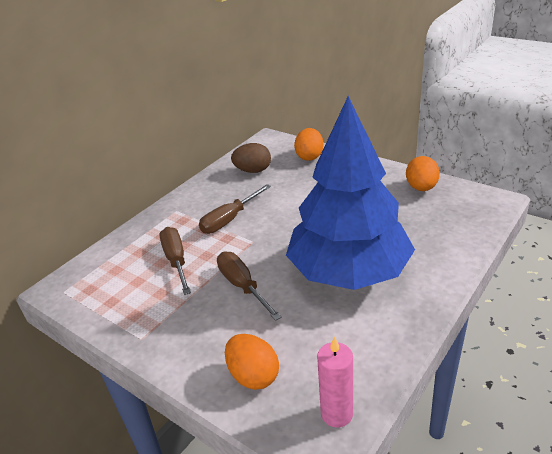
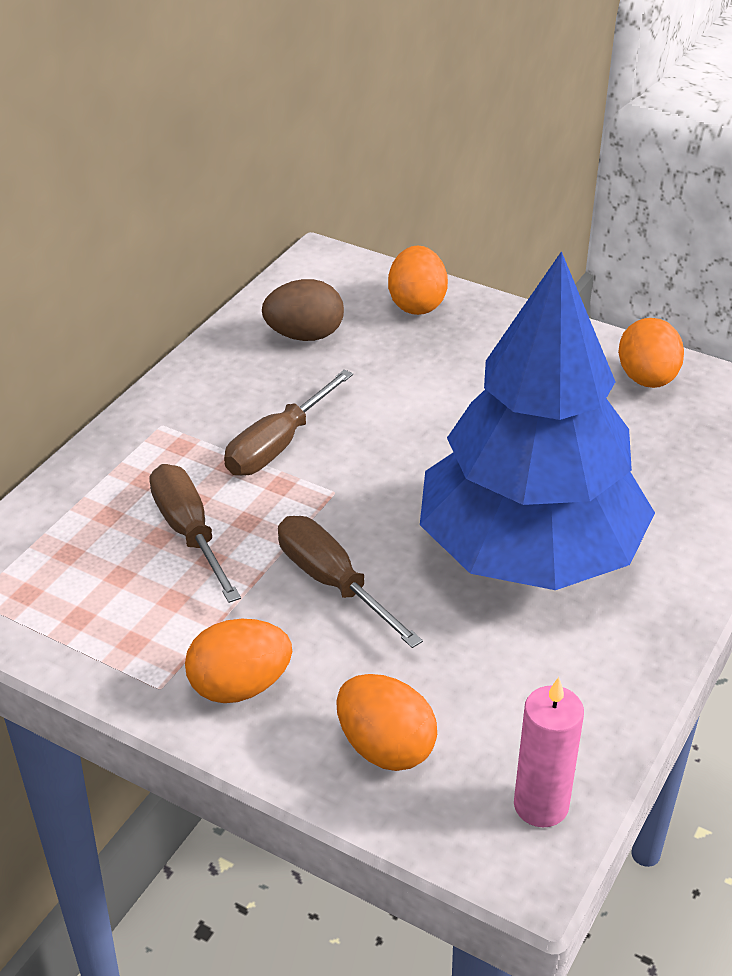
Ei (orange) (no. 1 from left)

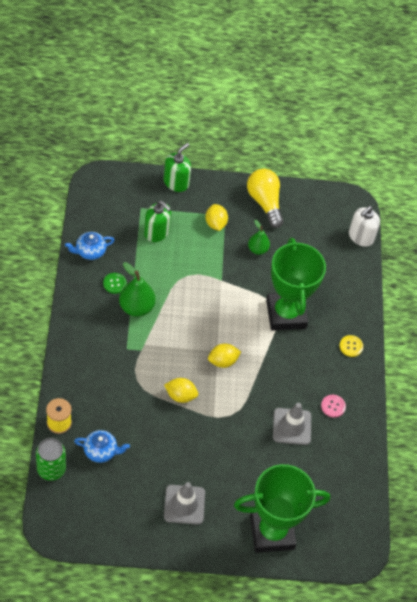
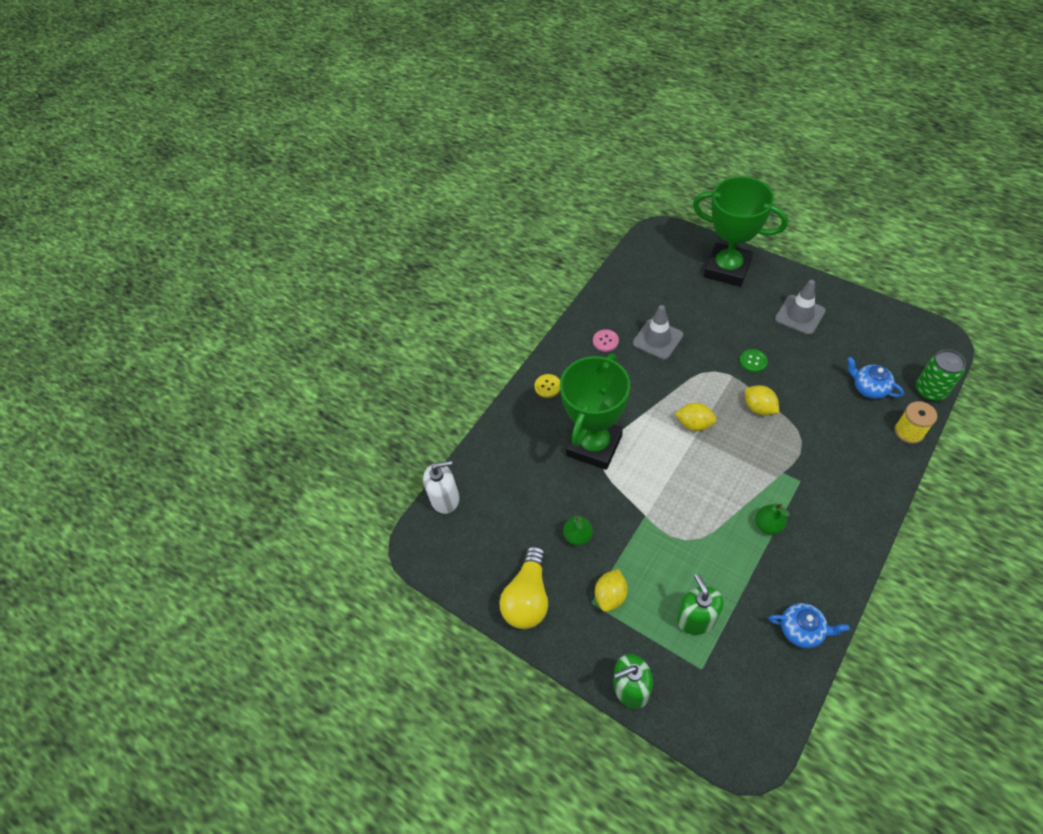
Knopf (grün)
Birne (grün) (no. 2 from left)

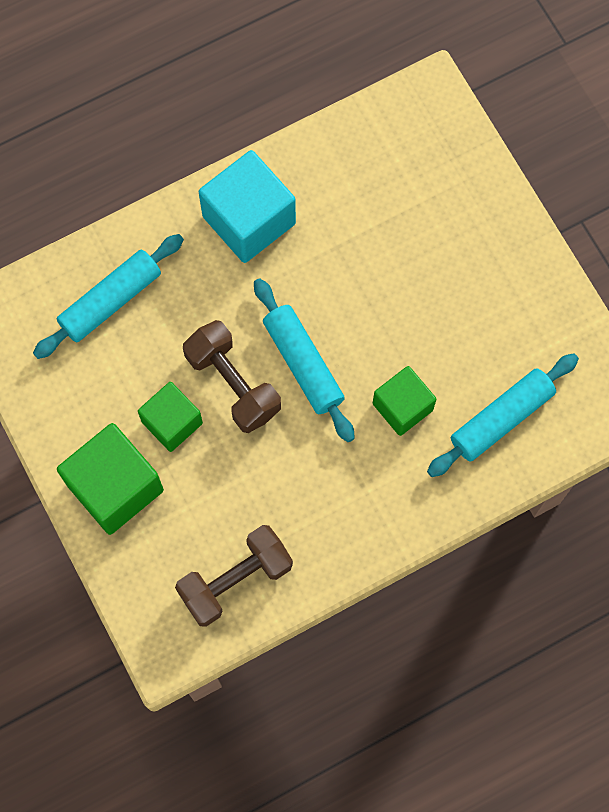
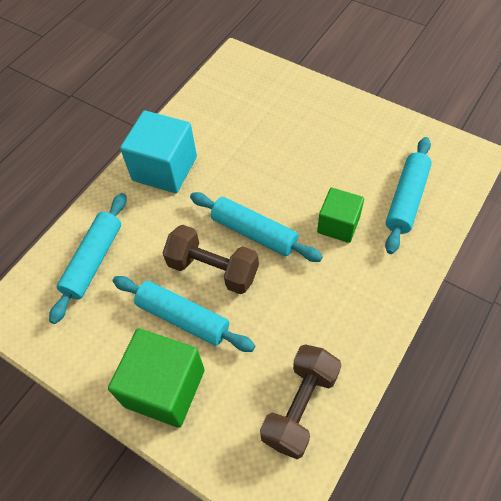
Nudelholz (türkis) (no. 2 from left)

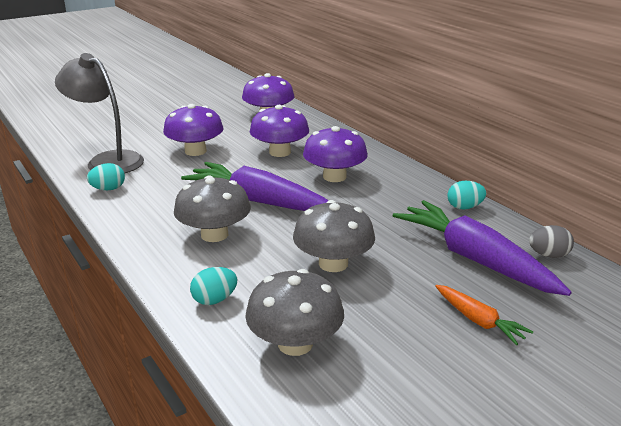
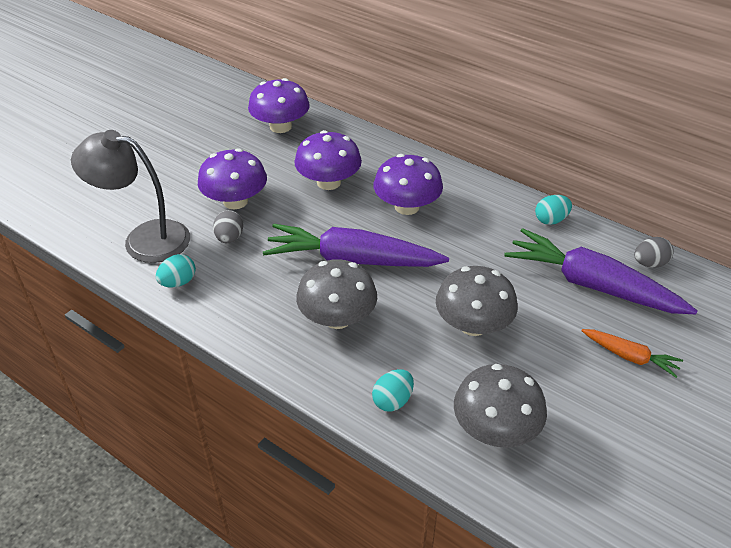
Ei (grau) (no. 1 from left)

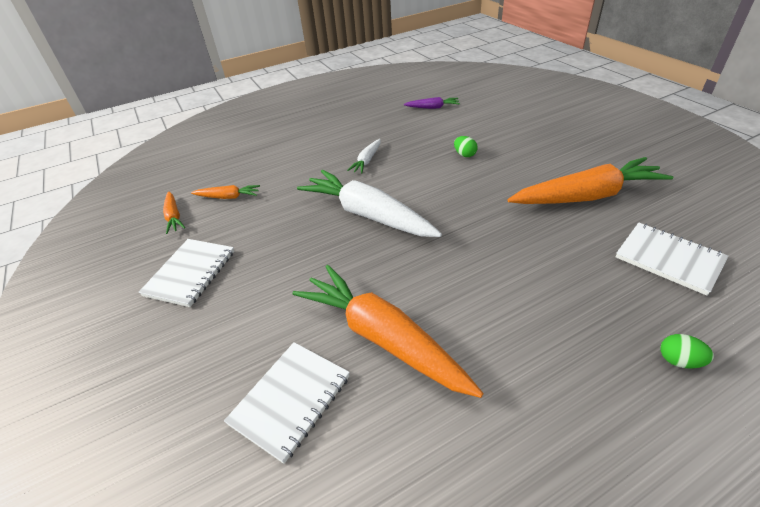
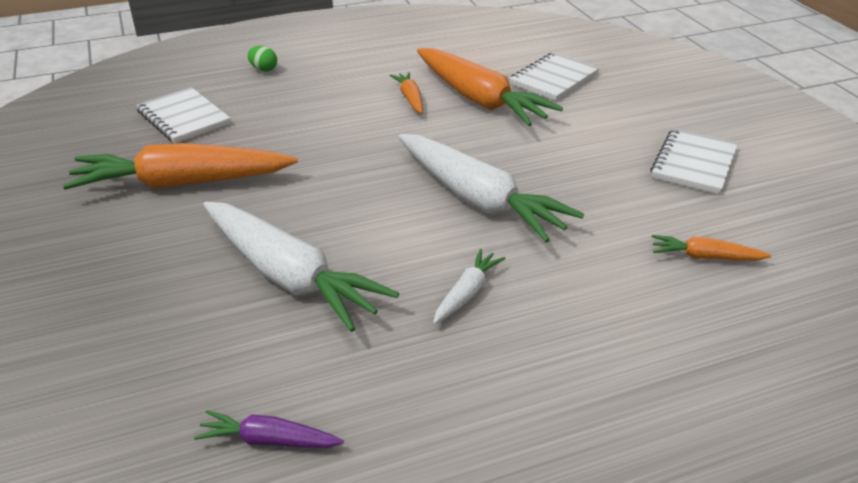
Karotte (orange) (no. 2 from left)
Karotte (weiß) (no. 1 from left)

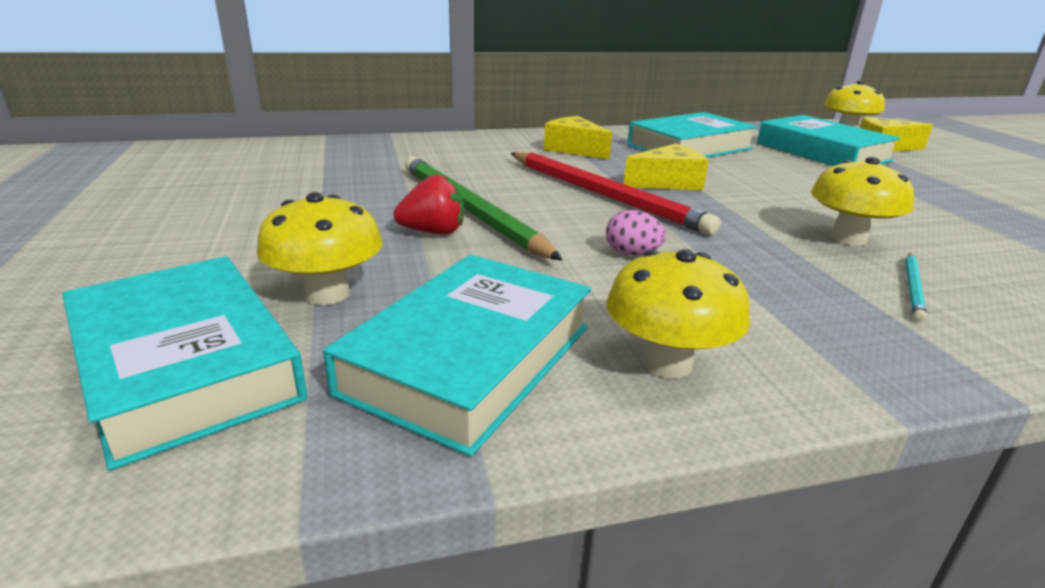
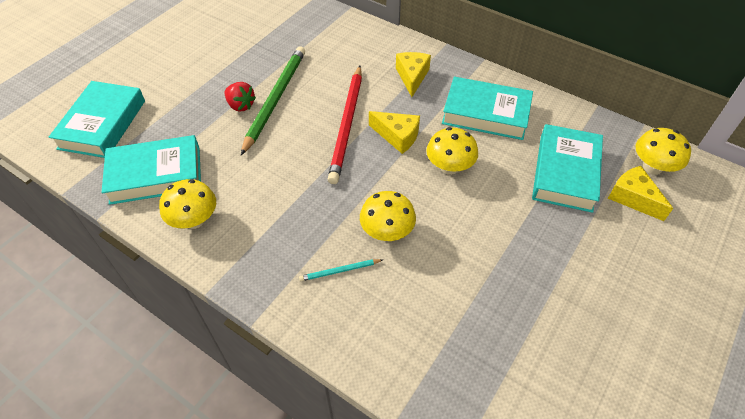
Ei (rosa)
Pilz (gelb) (no. 3 from left)

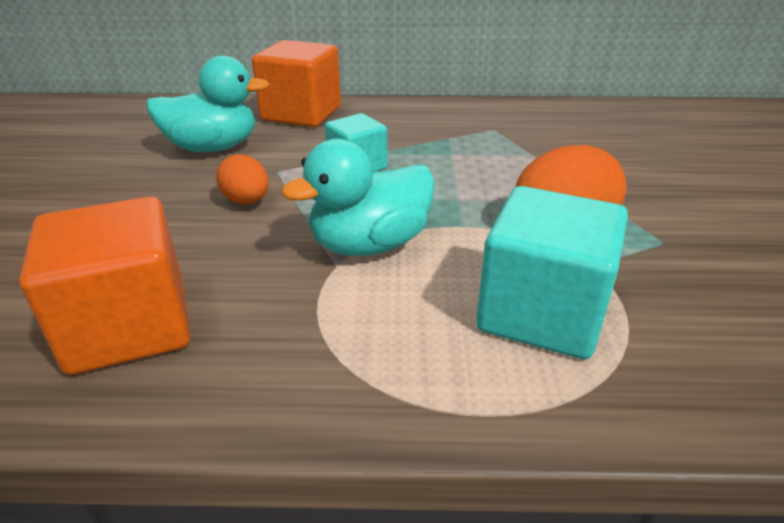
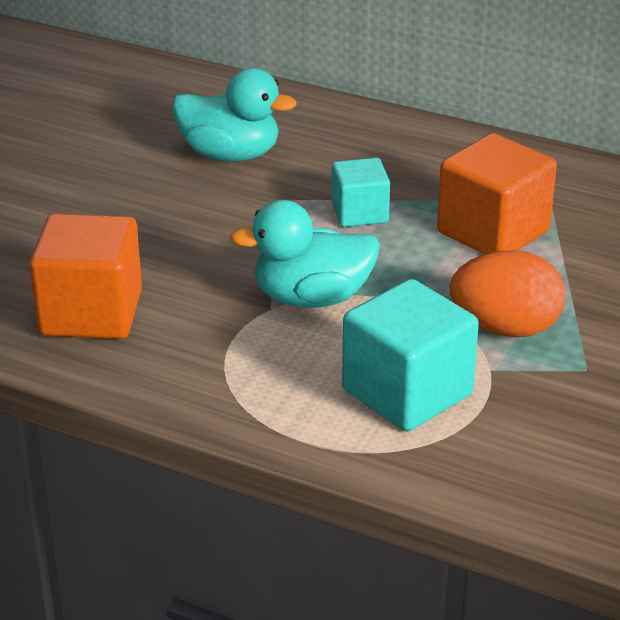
Ei (orange) (no. 1 from left in the first image)
Kubus (orange) (no. 2 from left)

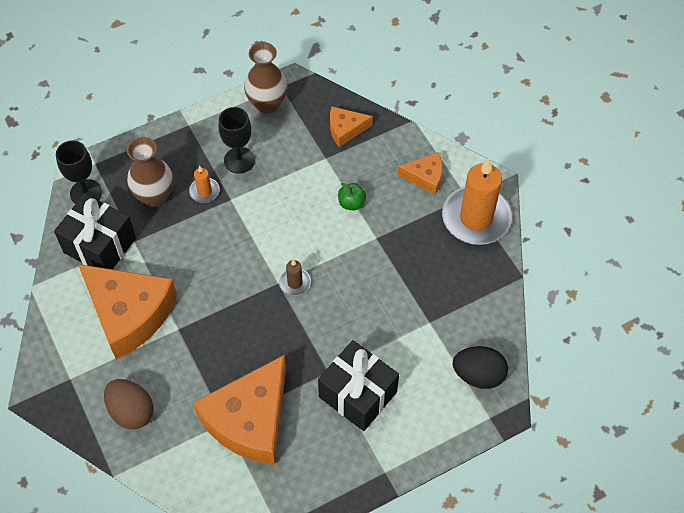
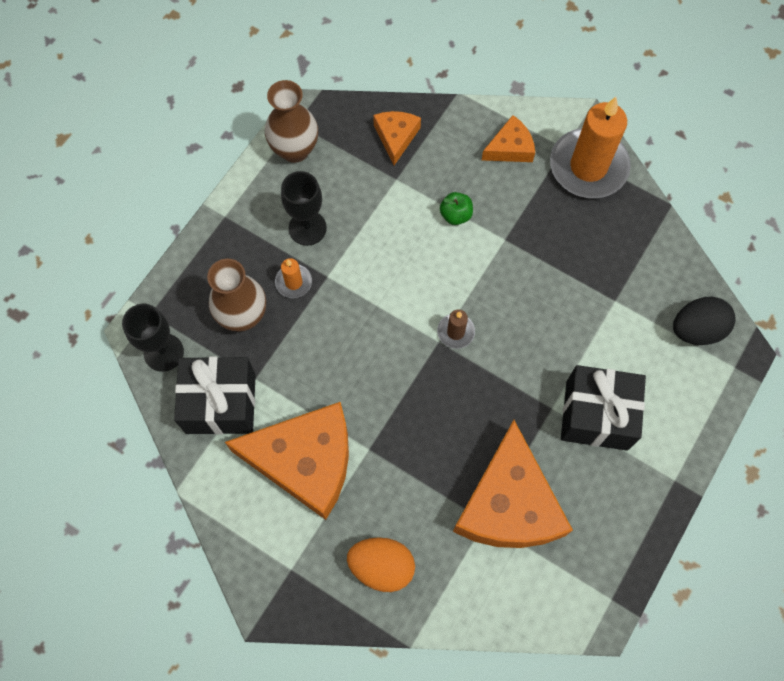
Ei (orange)
Käse (orange) (no. 2 from left)

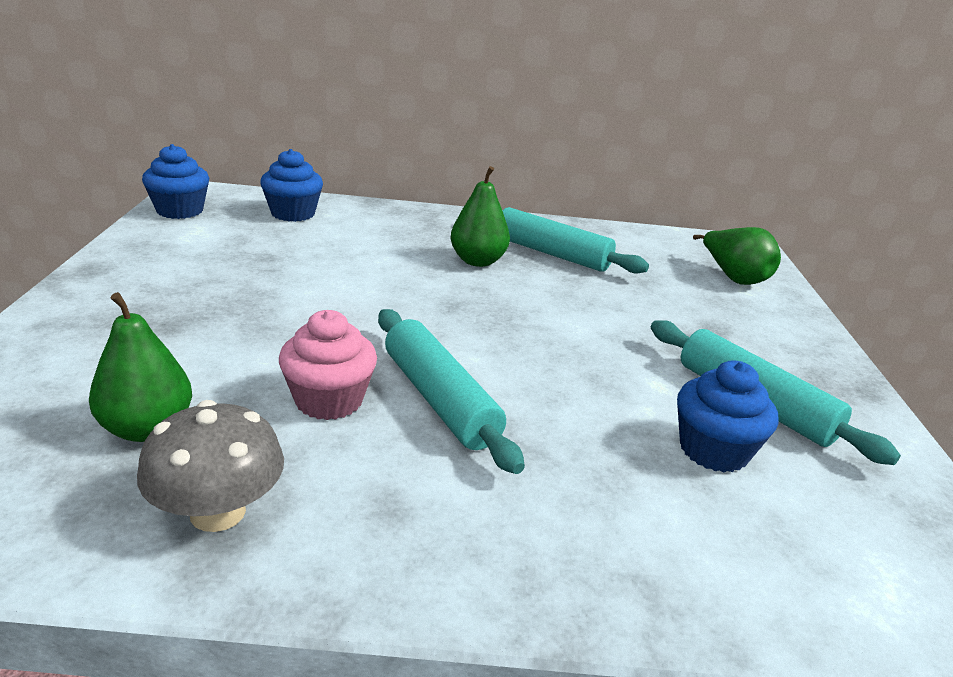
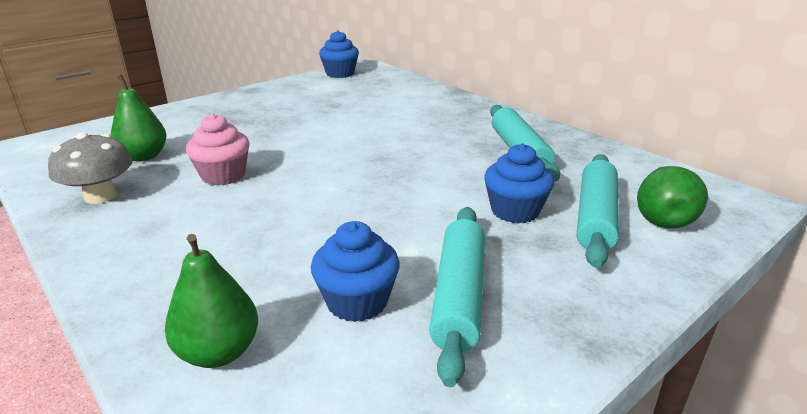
Muffin (blau) (no. 3 from left)
Nudelholz (türkis) (no. 3 from left)
Birne (grün) (no. 2 from left)

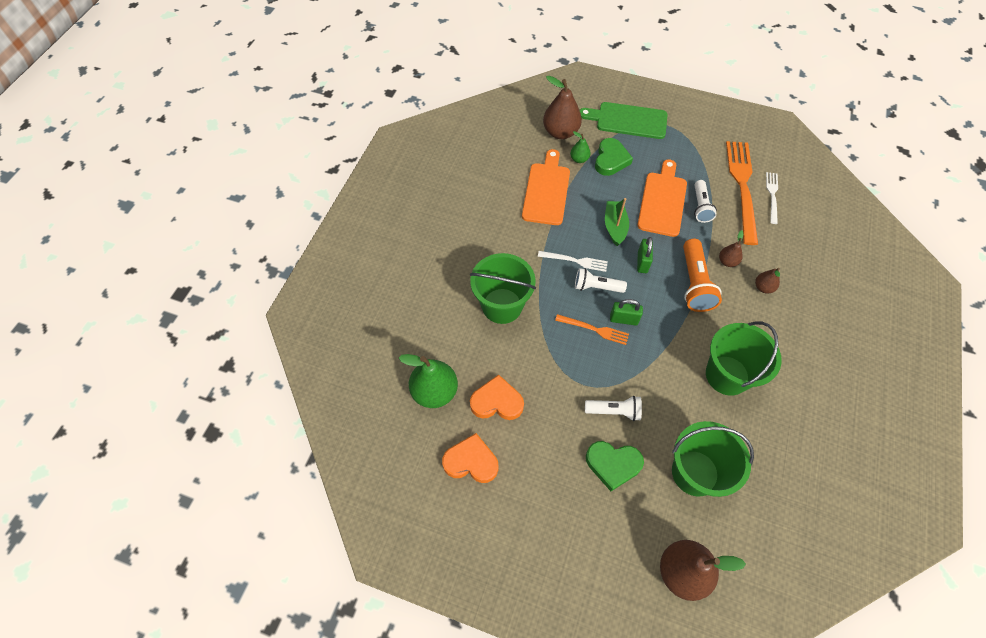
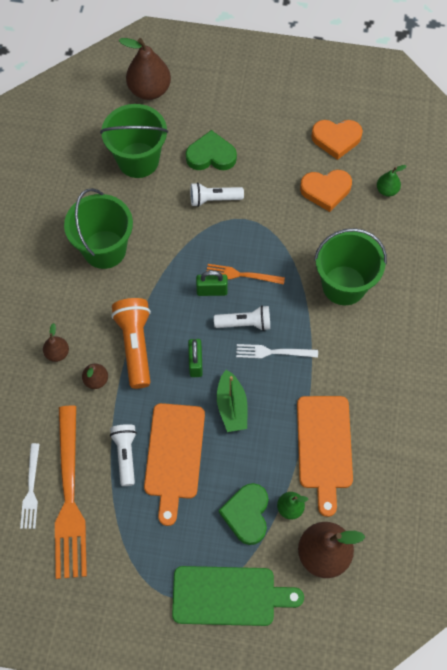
Birne (grün) (no. 2 from left)

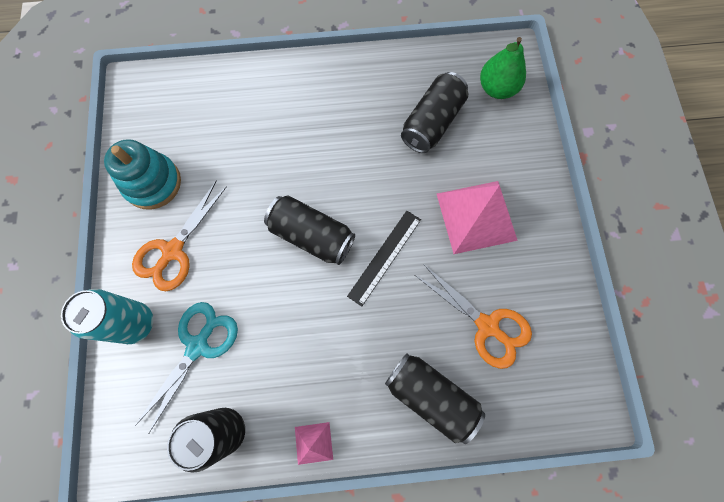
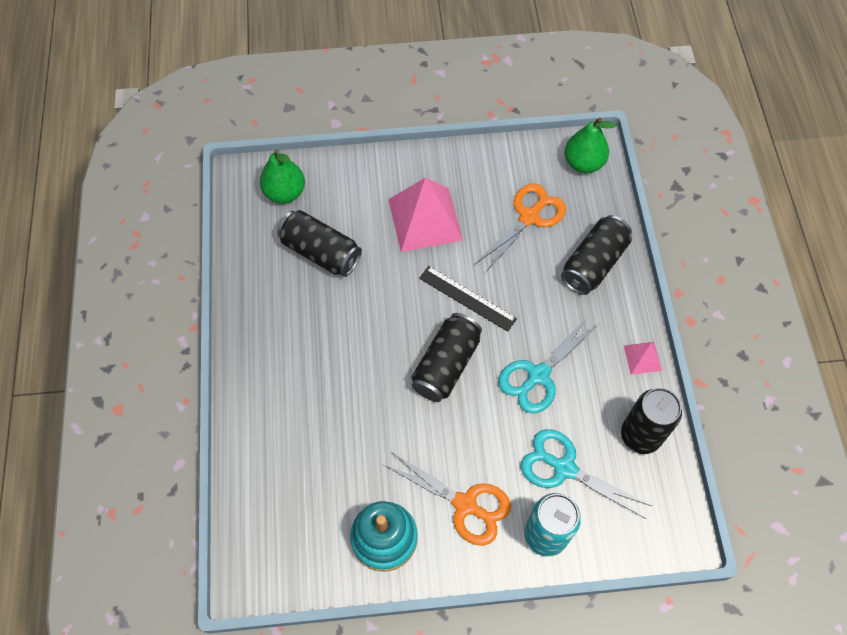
Schere (türkis) (no. 1 from left)
Birne (grün) (no. 2 from left)

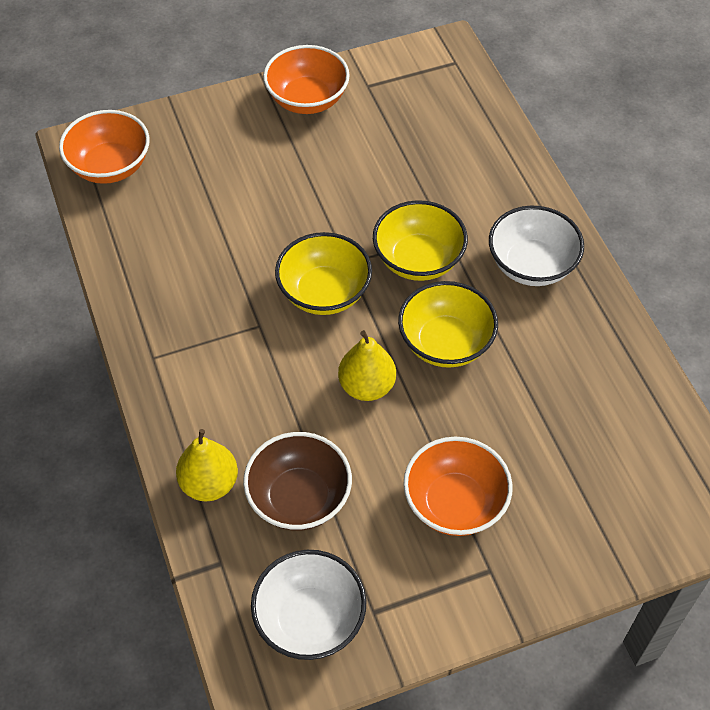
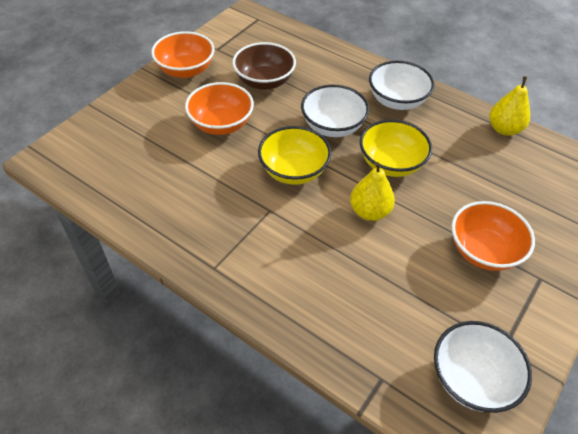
Schüssel (orange) (no. 2 from left)
Birne (gelb) (no. 2 from left)
Schüssel (braun)
Schüssel (weiß) (no. 1 from left)

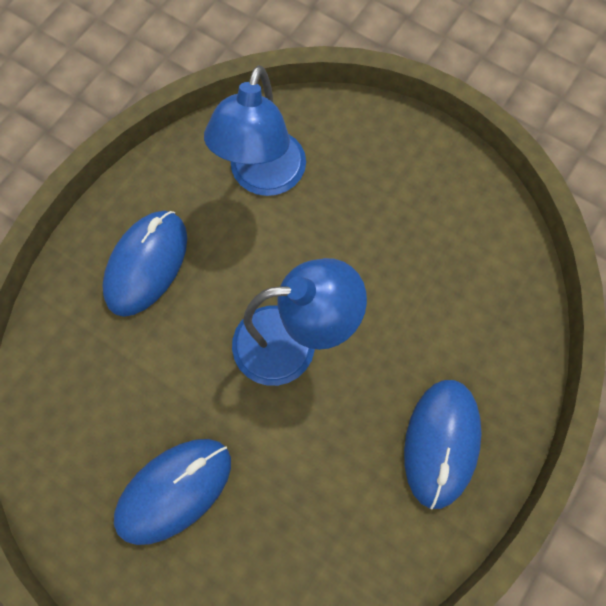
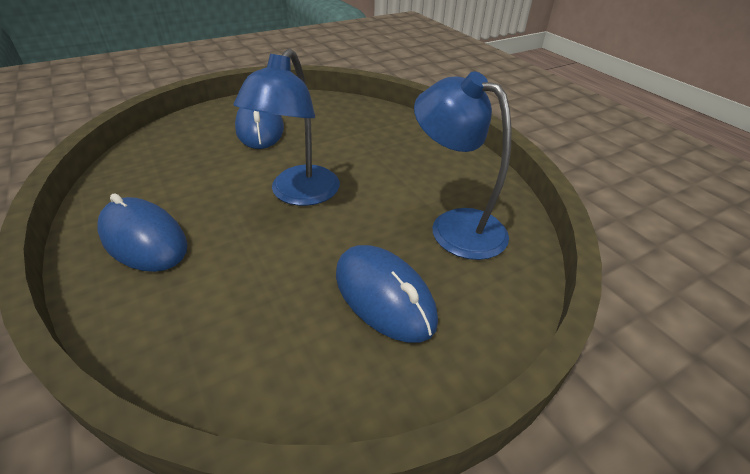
Computermaus (blau) (no. 3 from left)

